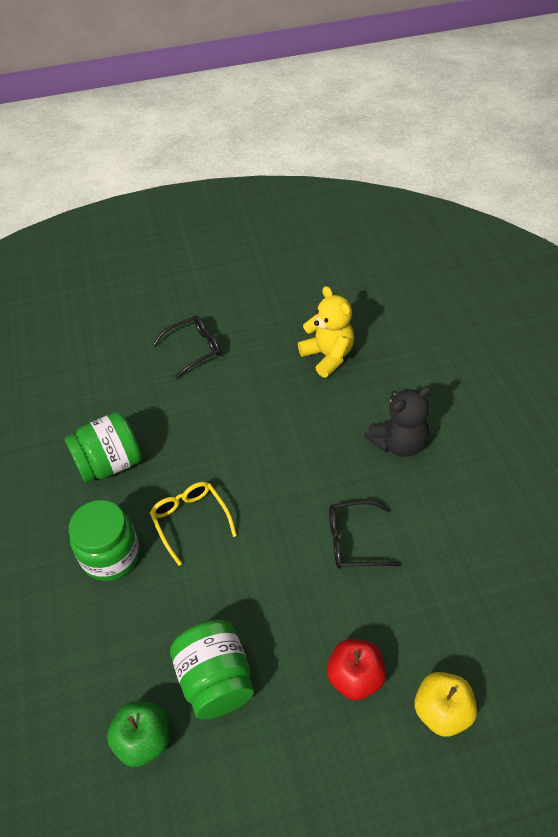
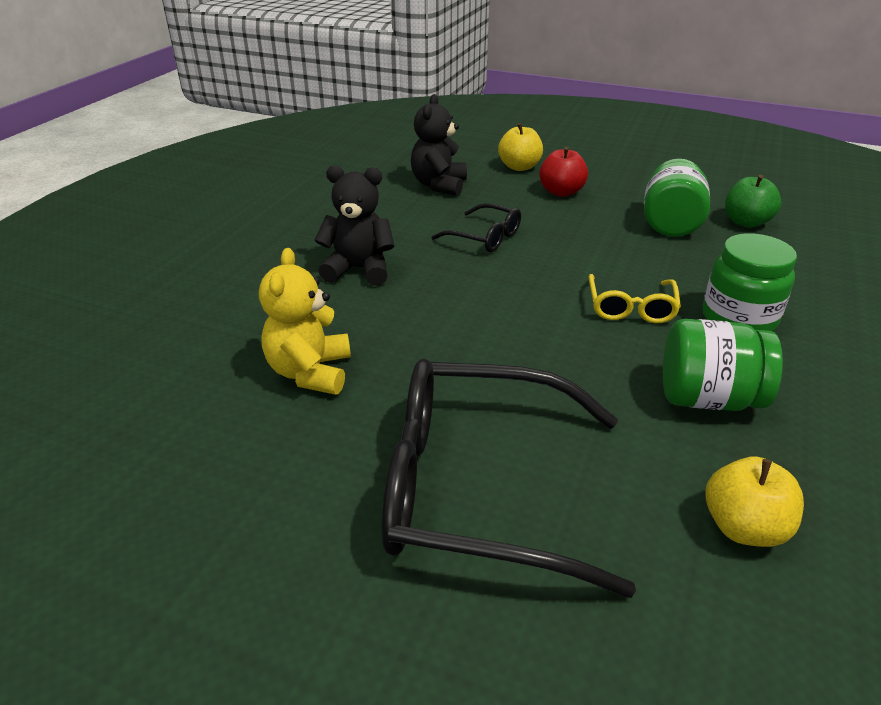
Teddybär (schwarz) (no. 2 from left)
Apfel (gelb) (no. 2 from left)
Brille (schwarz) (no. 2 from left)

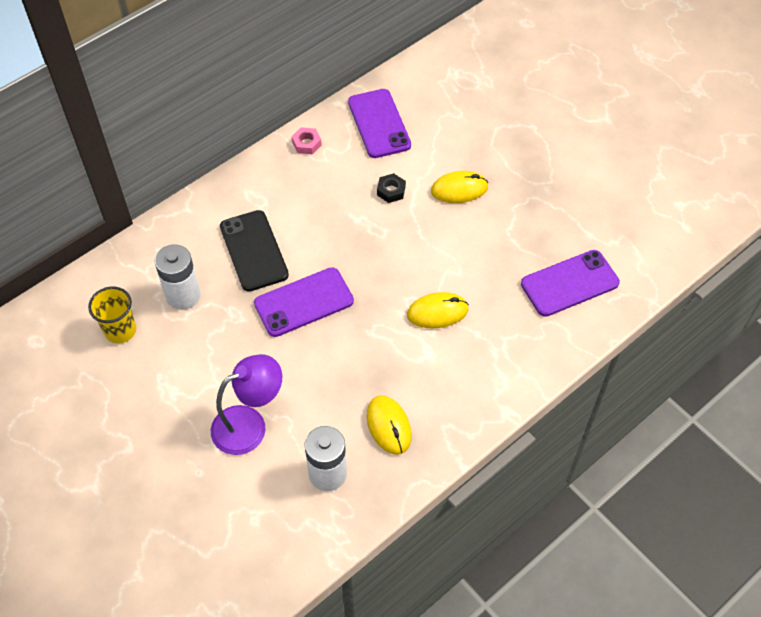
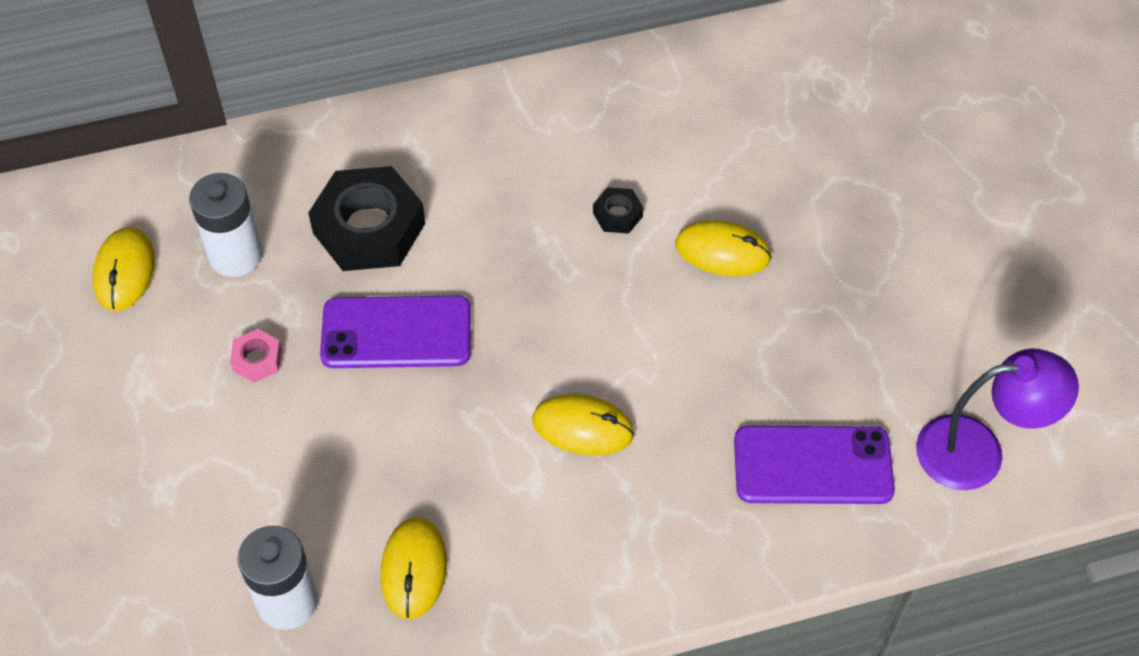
Handy (lila) (no. 2 from left in the first image)
Lampe (lila)
Sechskantmutter (rosa)
Computermaus (gelb) (no. 1 from left)
Sechskantmutter (schwarz) (no. 1 from left)

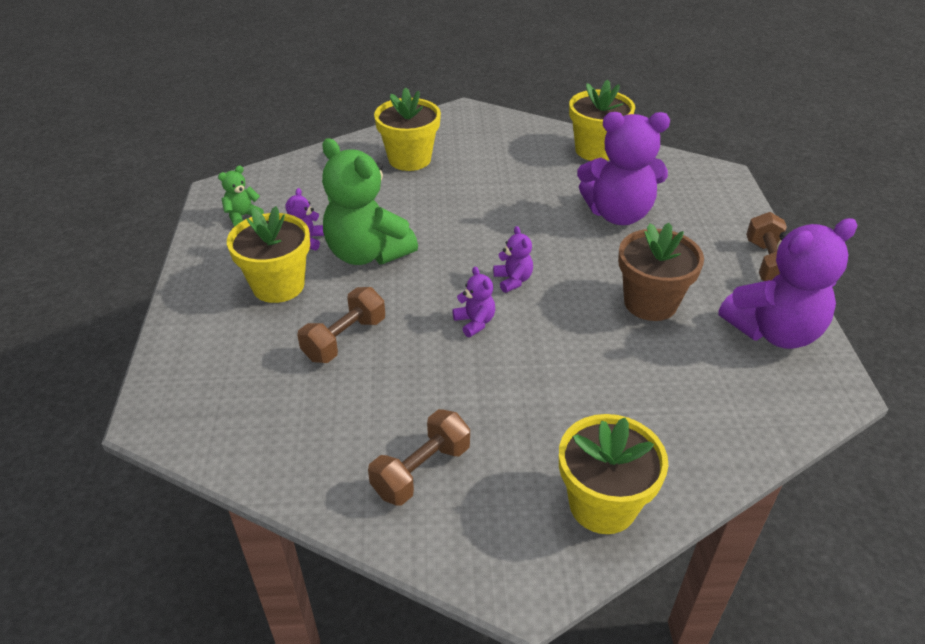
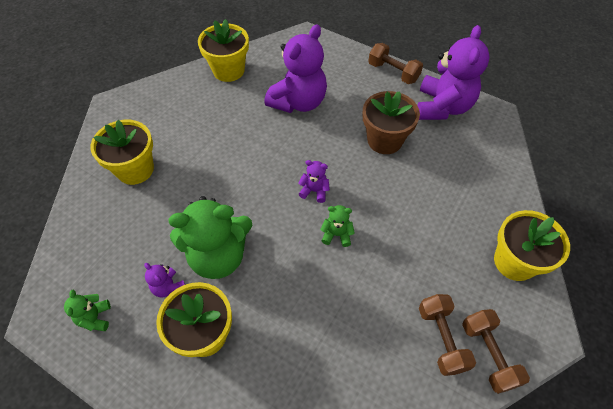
Hantel (braun) (no. 3 from left)
Teddybär (grün) (no. 3 from left)

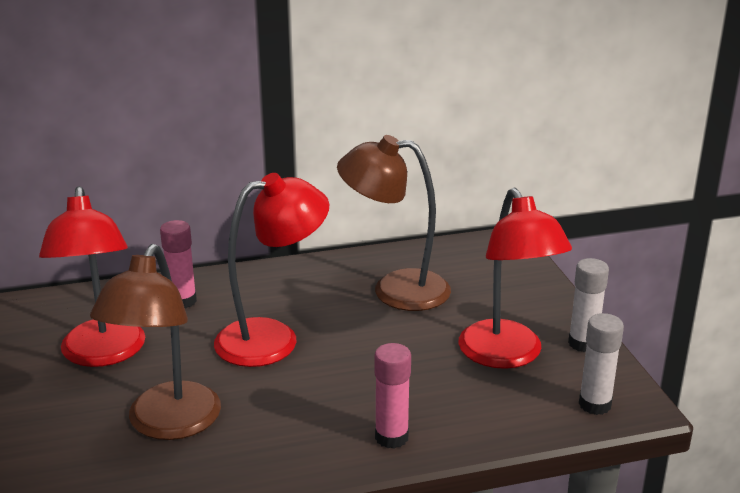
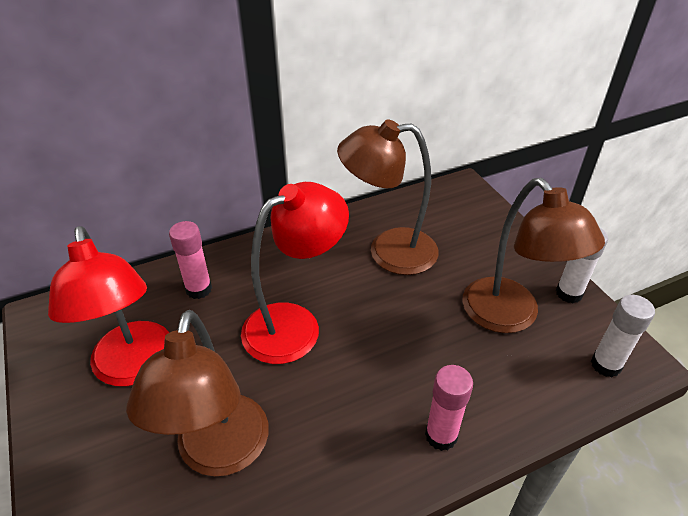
Lampe (braun) (no. 3 from left)

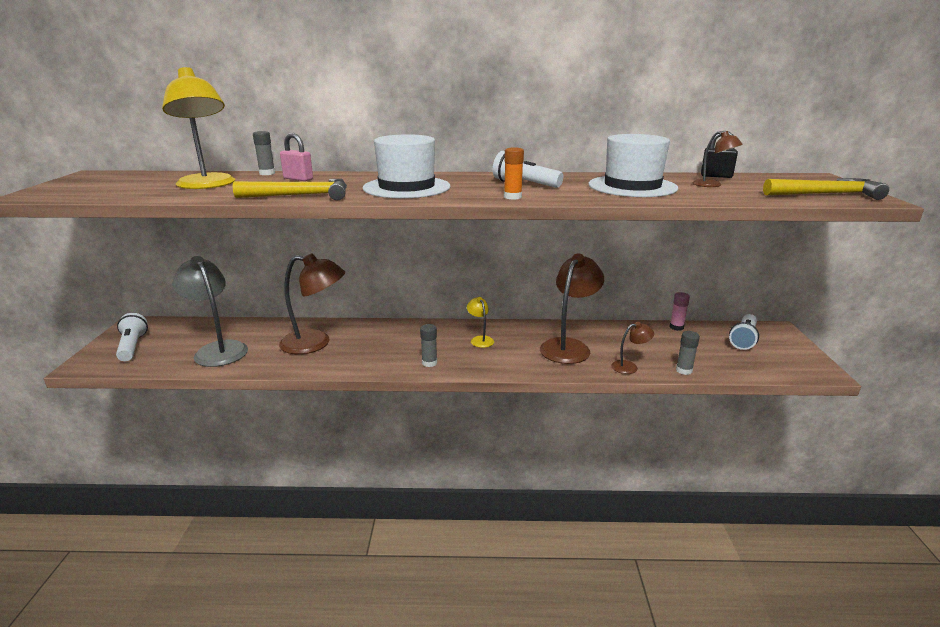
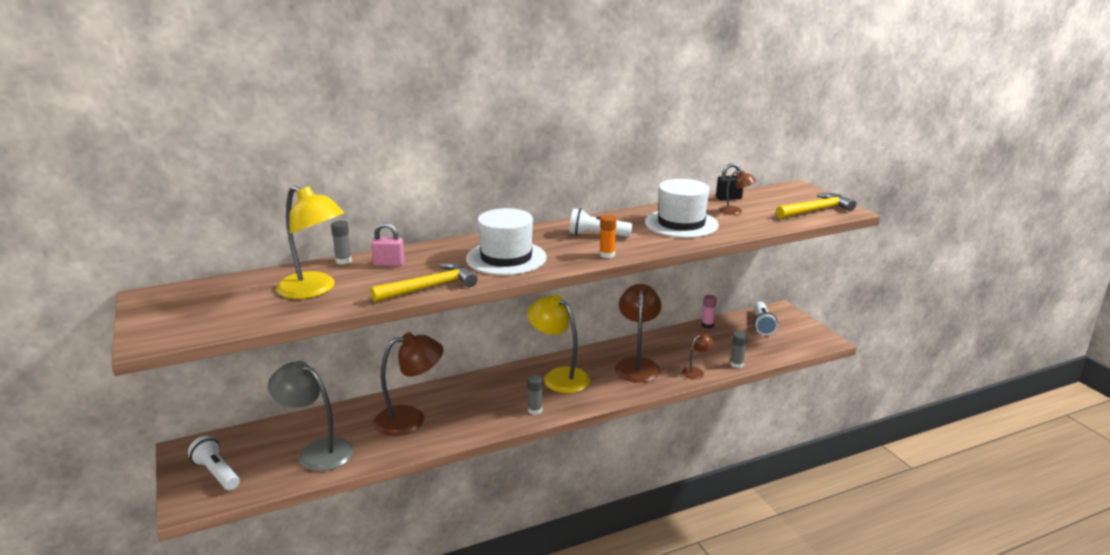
Lampe (gelb) (no. 2 from left)

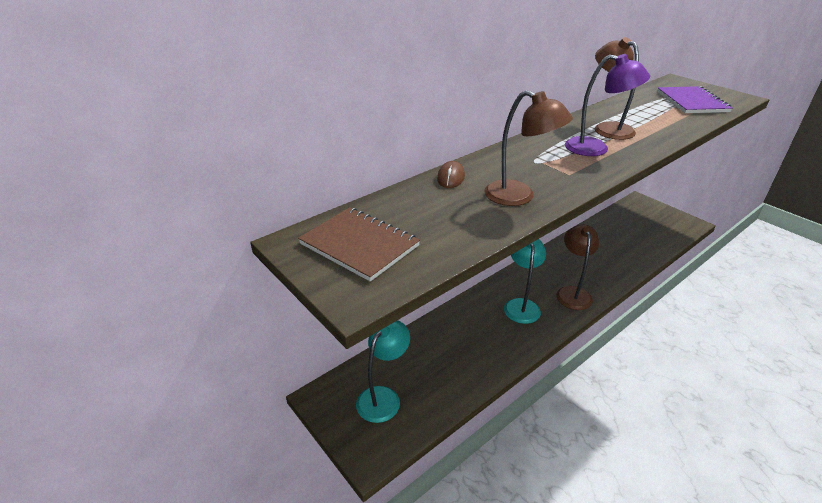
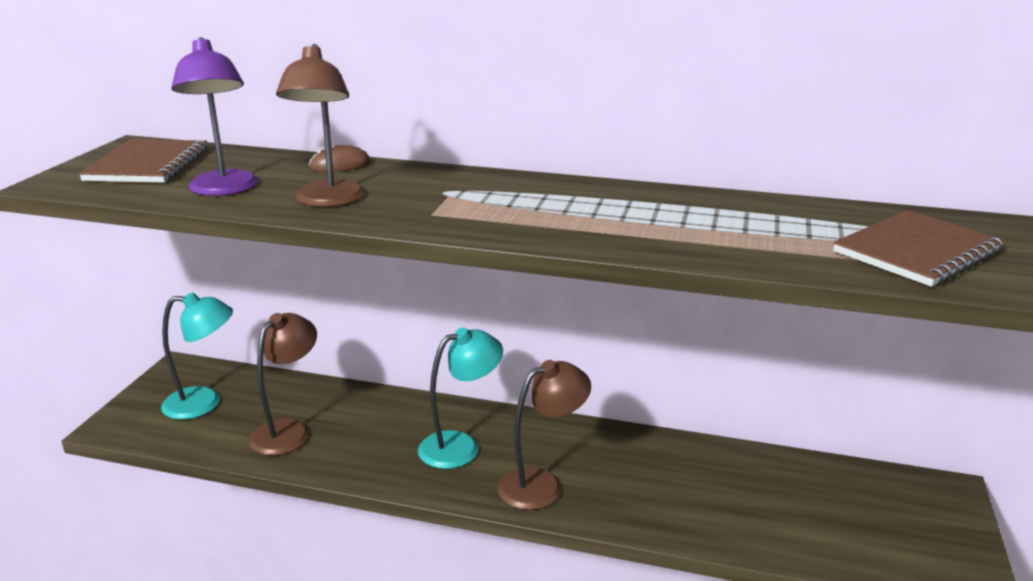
Lampe (lila)
Lampe (braun) (no. 1 from left)
Notizbuch (braun) (no. 2 from left)

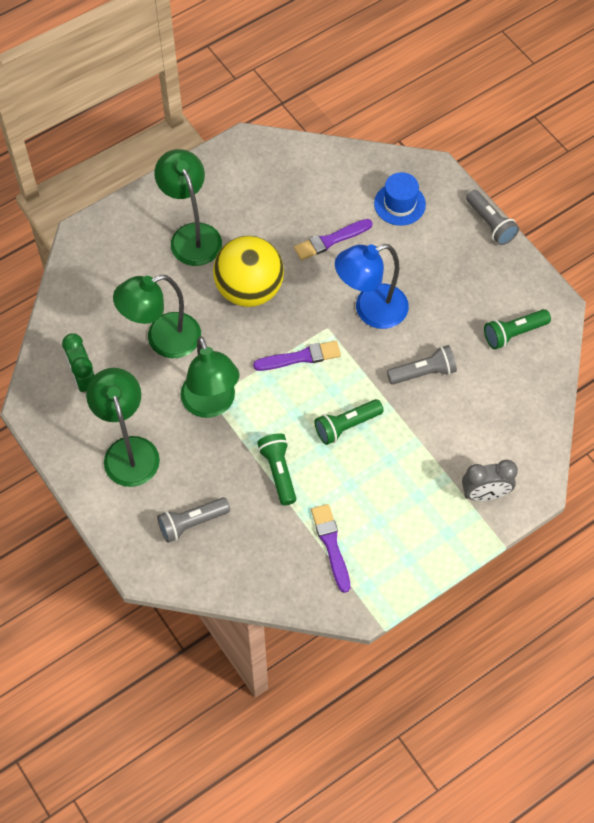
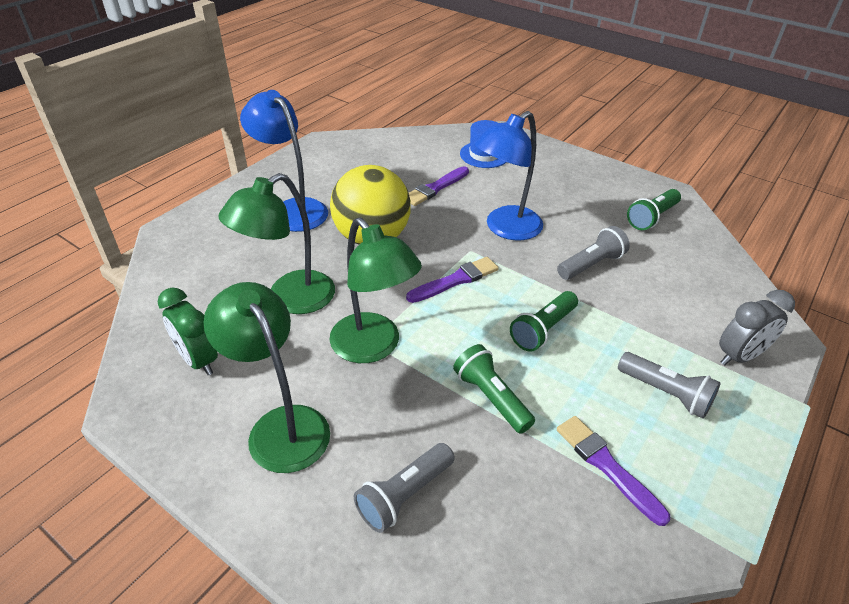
Taschenlampe (grau) (no. 3 from left)
Lampe (blau) (no. 1 from left)

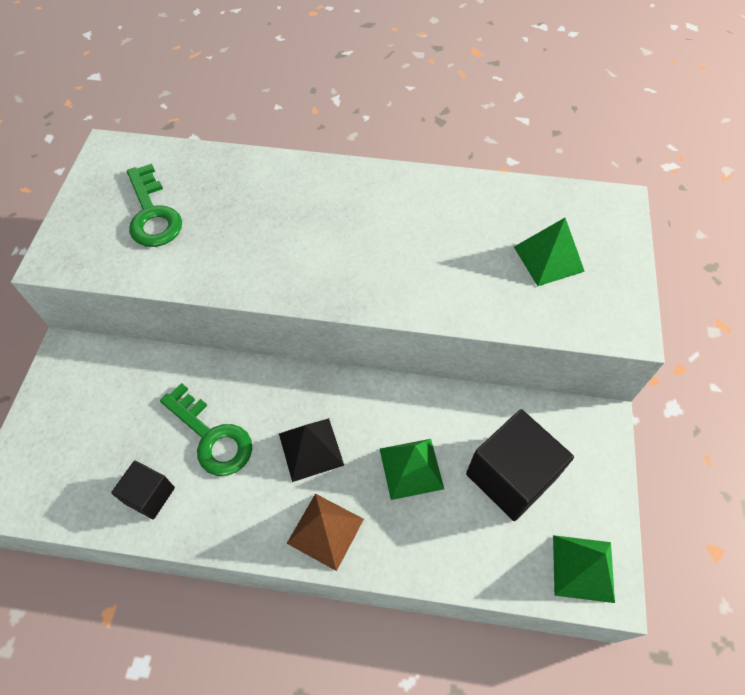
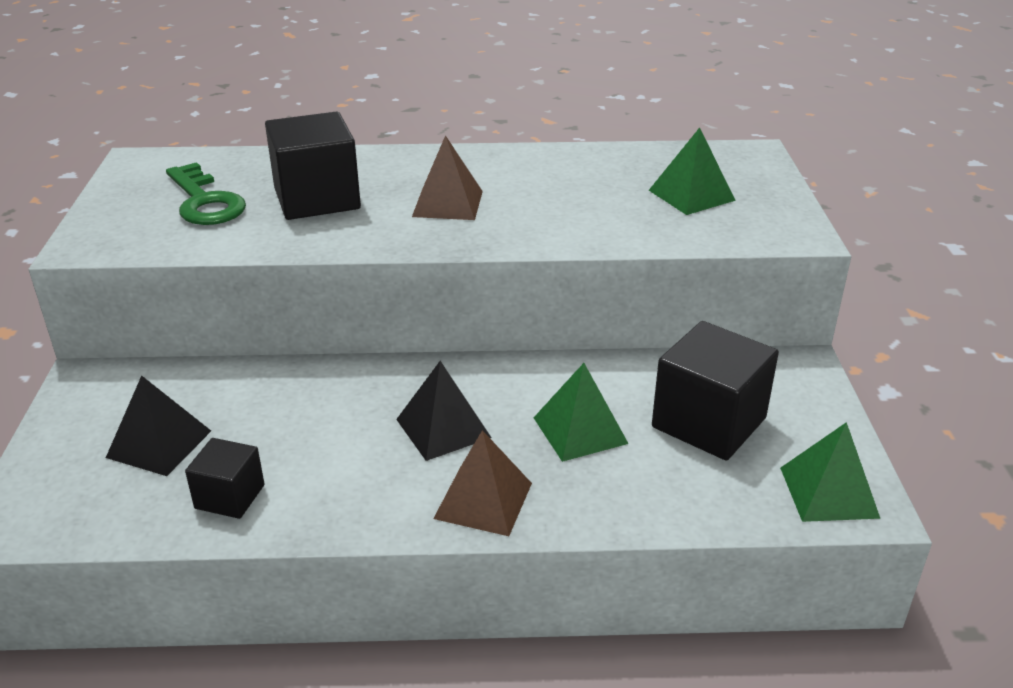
Schlüssel (grün) (no. 2 from left in the first image)
Pyramide (schwarz) (no. 1 from left)
Kubus (schwarz) (no. 2 from left)
Pyramide (braun) (no. 1 from left)

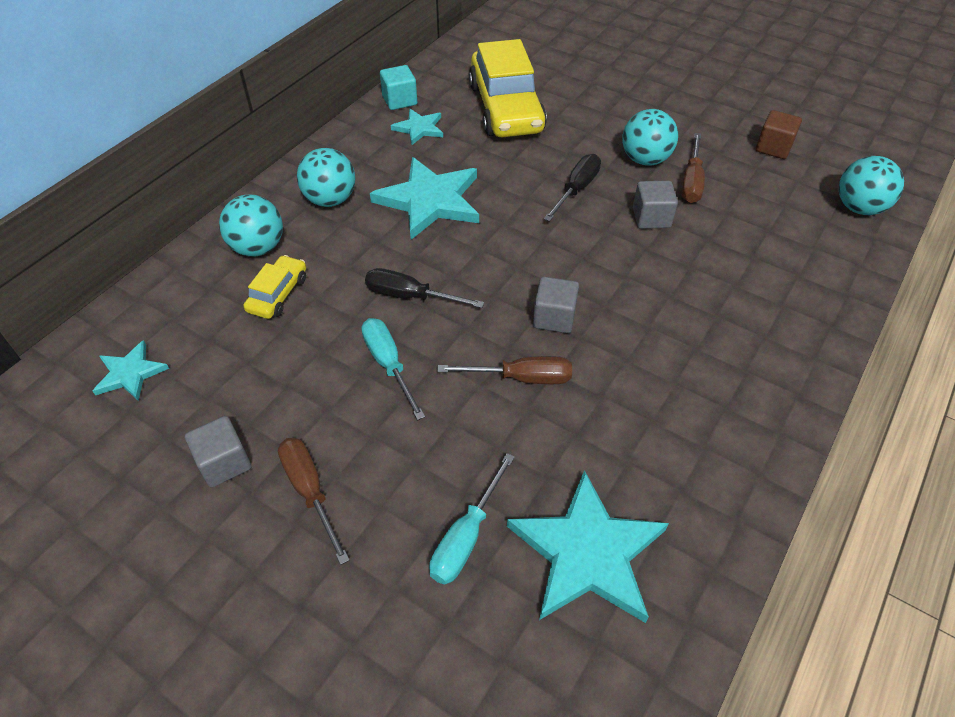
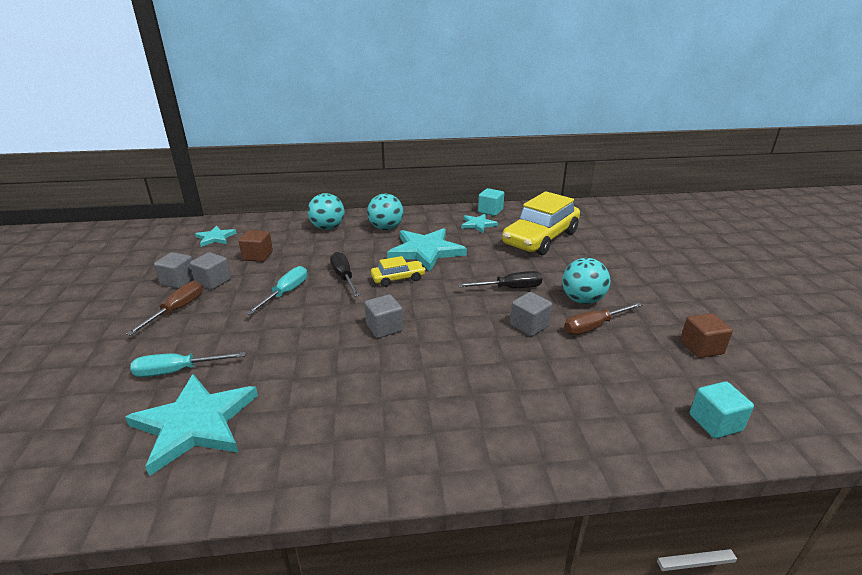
Schraubenzieher (braun) (no. 2 from left in the first image)
Kubus (grau) (no. 2 from left)
Kubus (braun) (no. 1 from left)
Auto (gelb) (no. 1 from left)
Kubus (türkis) (no. 2 from left)

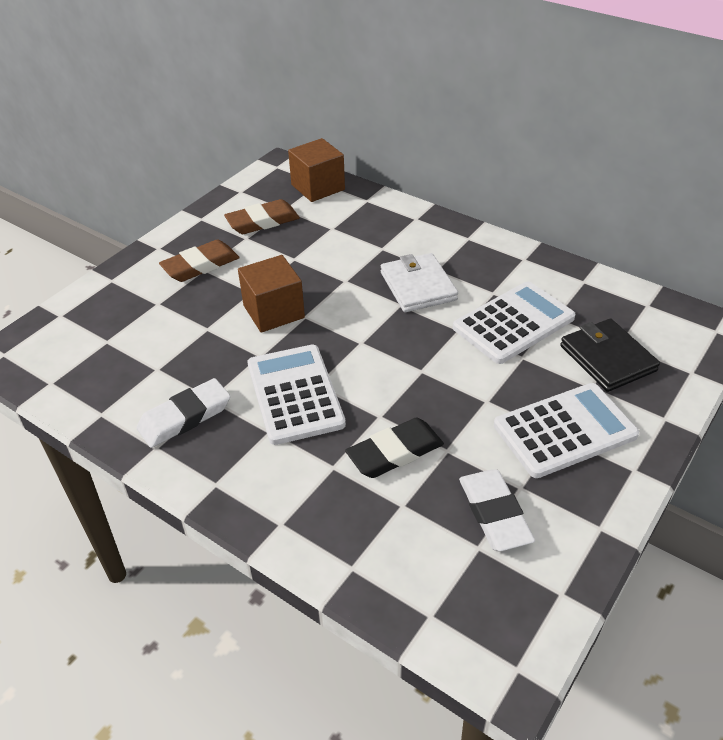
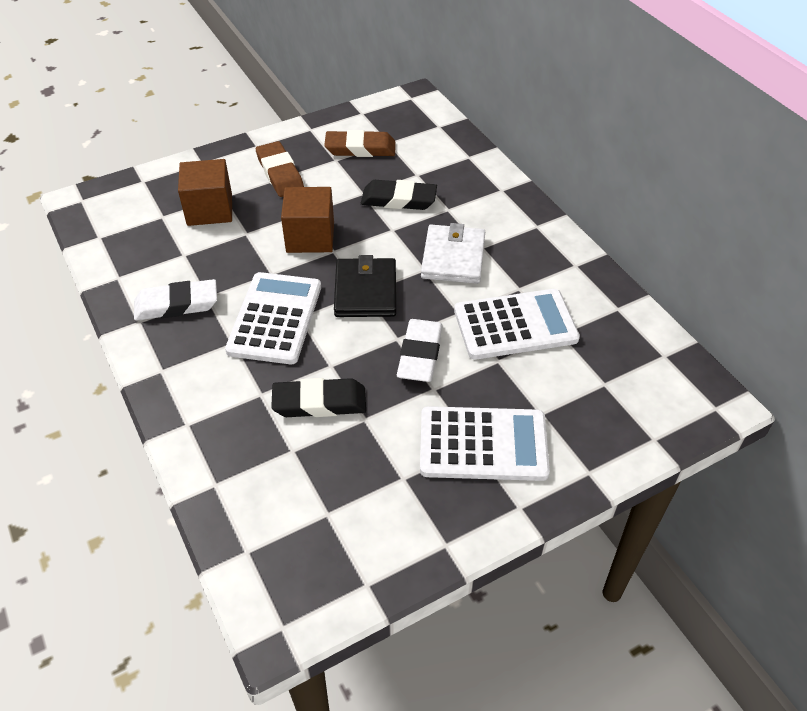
Radiergummi (schwarz) (no. 2 from left)
Kubus (braun) (no. 1 from left)
Radiergummi (weiß) (no. 2 from left)
Geldbörse (schwarz)
Radiergummi (braun) (no. 1 from left)

